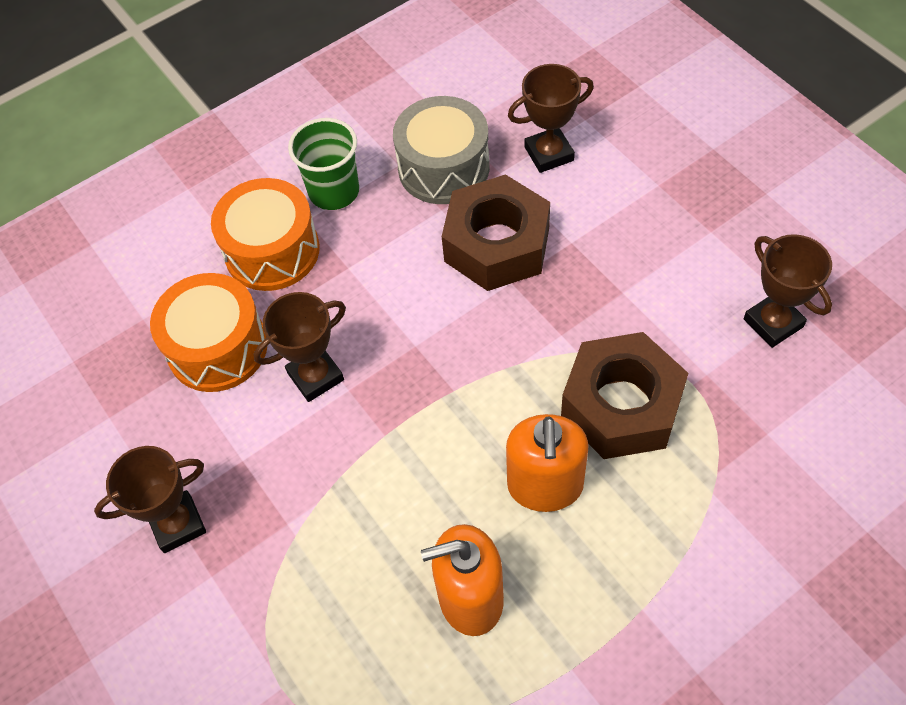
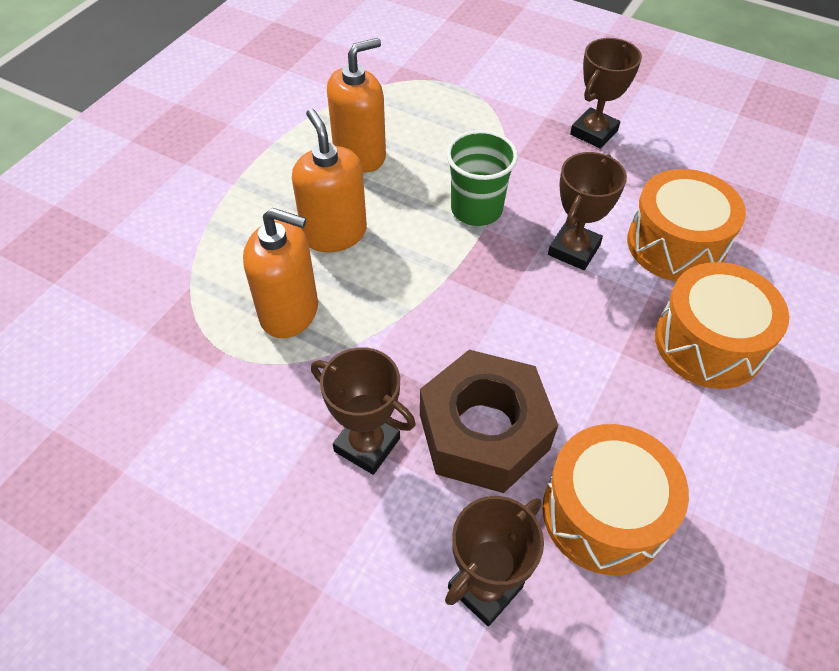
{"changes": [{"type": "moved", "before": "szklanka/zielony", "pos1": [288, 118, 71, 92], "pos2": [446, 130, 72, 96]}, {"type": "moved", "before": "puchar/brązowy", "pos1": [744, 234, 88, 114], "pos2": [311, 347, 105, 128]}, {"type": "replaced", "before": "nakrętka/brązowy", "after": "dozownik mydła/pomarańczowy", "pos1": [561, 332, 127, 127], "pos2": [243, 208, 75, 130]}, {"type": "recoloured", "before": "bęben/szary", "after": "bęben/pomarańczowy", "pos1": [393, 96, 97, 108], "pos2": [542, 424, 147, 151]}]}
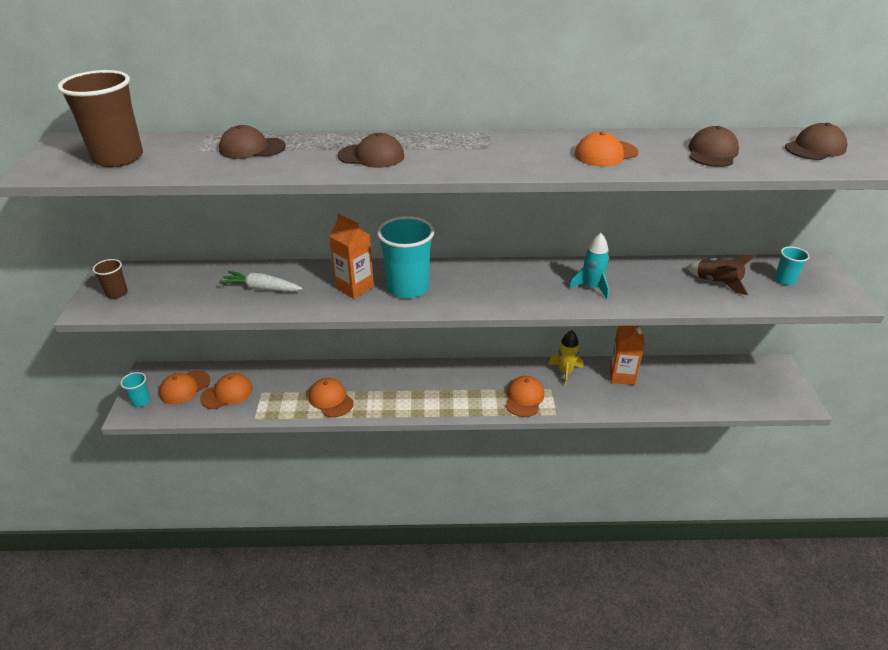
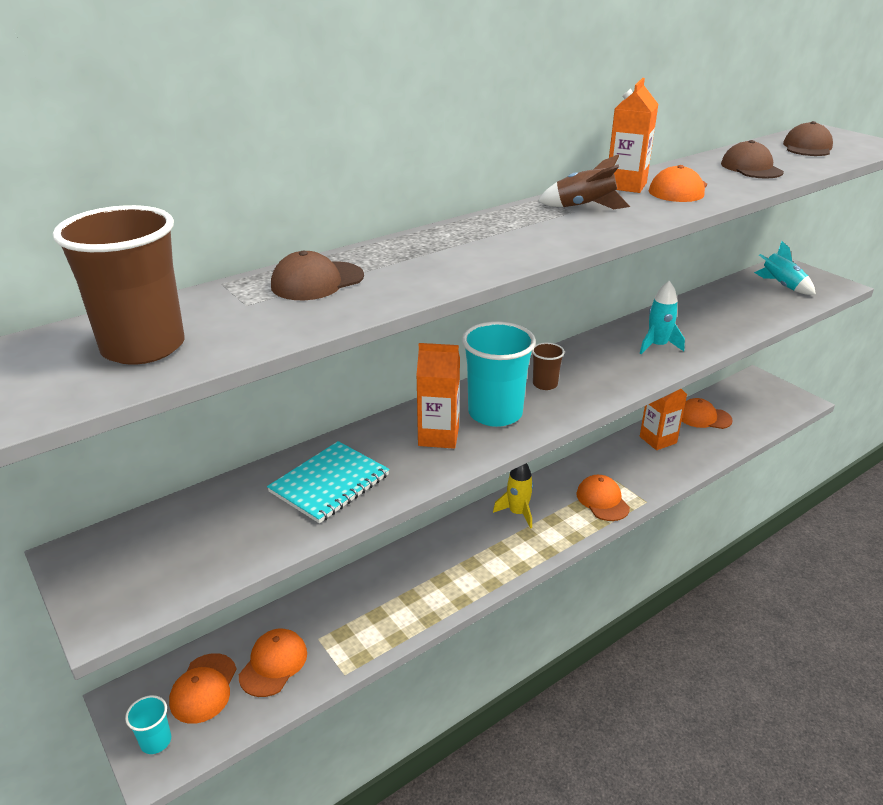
{"changes": [{"type": "removed", "before": "czapka/brązowy", "pos1": [338, 133, 66, 35]}, {"type": "added", "after": "karton mleka/pomarańczowy", "pos2": [609, 78, 49, 115]}, {"type": "moved", "before": "szklanka/brązowy", "pos1": [93, 259, 35, 40], "pos2": [532, 342, 33, 48]}, {"type": "moved", "before": "czapka/pomarańczowy", "pos1": [308, 378, 46, 39], "pos2": [682, 398, 51, 31]}, {"type": "moved", "before": "rakieta/żółty", "pos1": [548, 330, 35, 56], "pos2": [493, 463, 40, 66]}, {"type": "moved", "before": "rakieta/brązowy", "pos1": [686, 254, 70, 41], "pos2": [538, 154, 92, 55]}, {"type": "replaced", "before": "marchewka/biały", "after": "zeszyt/turkusowy", "pos1": [219, 271, 84, 21], "pos2": [267, 441, 123, 82]}, {"type": "replaced", "before": "szklanka/turkusowy", "after": "rakieta/turkusowy", "pos1": [775, 246, 34, 39], "pos2": [754, 241, 62, 54]}]}
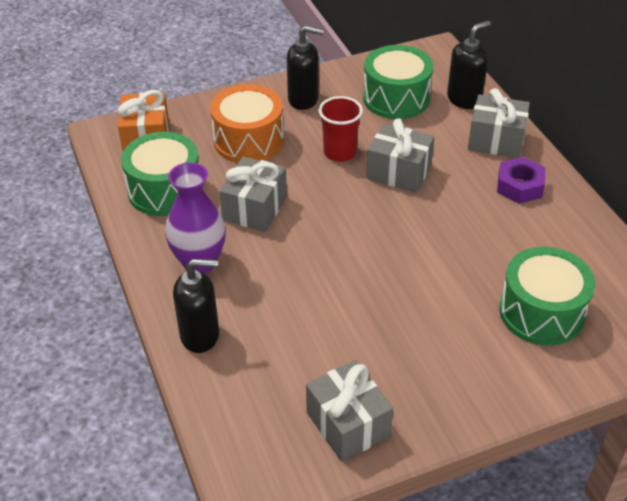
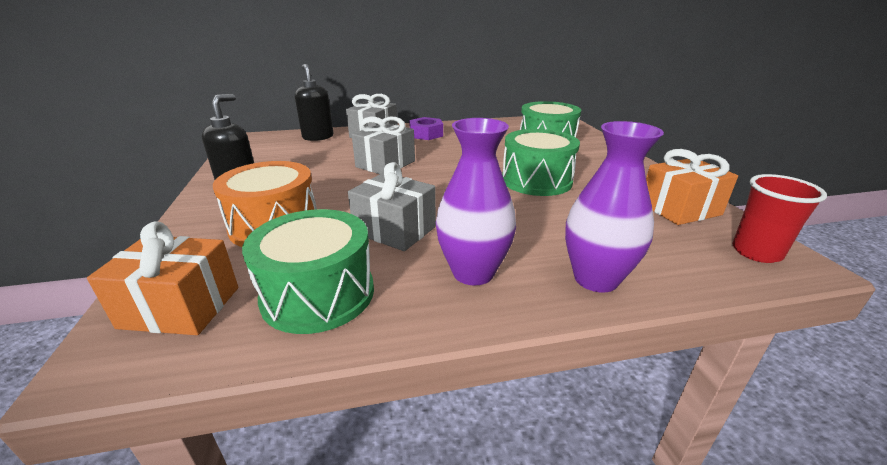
{"changes": [{"type": "moved", "before": "szklanka/czerwony", "pos1": [318, 96, 45, 66], "pos2": [732, 174, 95, 89]}, {"type": "moved", "before": "bęben/zielony", "pos1": [363, 45, 70, 74], "pos2": [502, 129, 78, 67]}, {"type": "replaced", "before": "dozownik mydła/czarny", "after": "wazon/fioletowy", "pos1": [173, 259, 46, 94], "pos2": [565, 121, 99, 172]}, {"type": "recoloured", "before": "prezent/szary", "after": "prezent/pomarańczowy", "pos1": [306, 360, 87, 102], "pos2": [646, 149, 92, 76]}]}
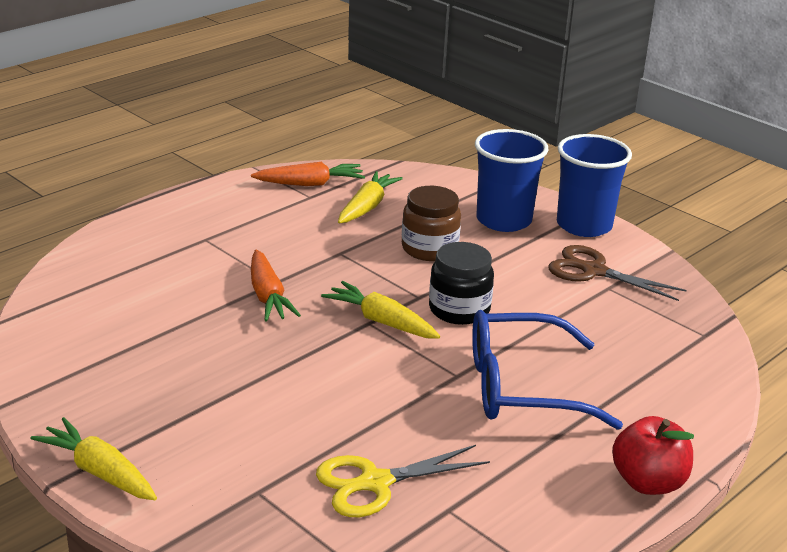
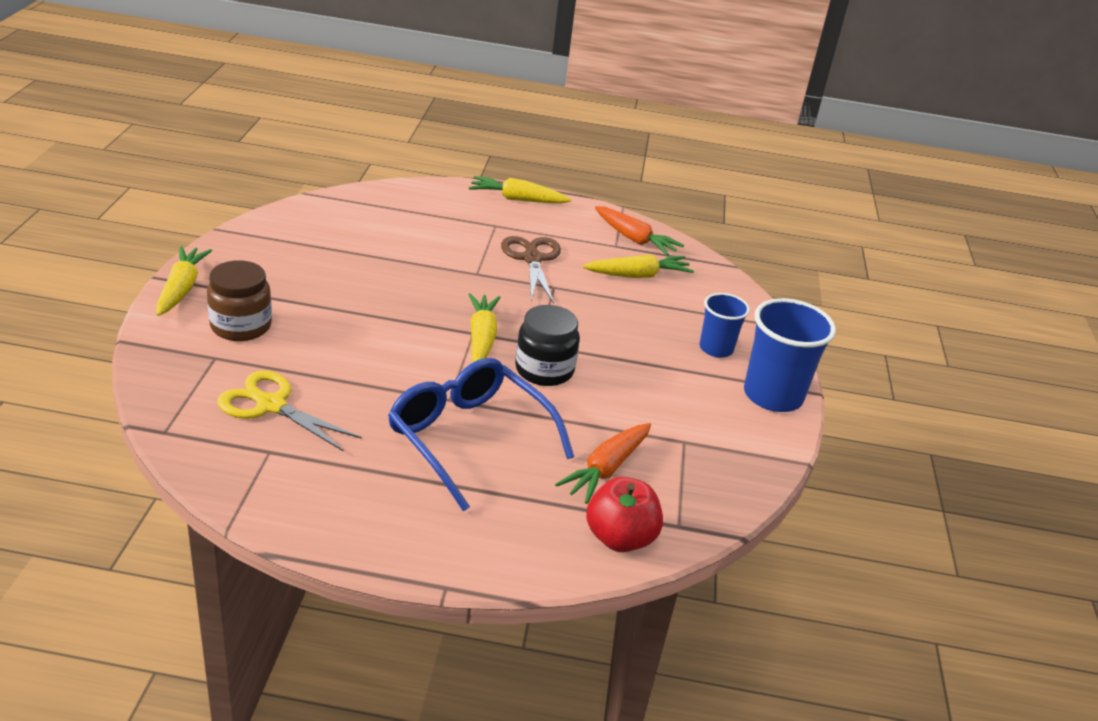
{"changes": [{"type": "added", "after": "marchewka/żółty", "pos2": [469, 176, 103, 28]}, {"type": "moved", "before": "marchewka/pomarańczowy", "pos1": [251, 250, 50, 71], "pos2": [555, 423, 96, 81]}, {"type": "moved", "before": "słoik/brązowy", "pos1": [402, 186, 59, 75], "pos2": [207, 260, 65, 81]}, {"type": "moved", "before": "nożyczki/brązowy", "pos1": [548, 245, 139, 56], "pos2": [501, 236, 60, 67]}, {"type": "moved", "before": "jabłko/czerwony", "pos1": [612, 416, 82, 79], "pos2": [586, 477, 77, 75]}, {"type": "resized", "before": "szklanka/niebieski", "pos1": [475, 129, 74, 103], "pos2": [699, 293, 51, 64], "scale": 0.6}]}
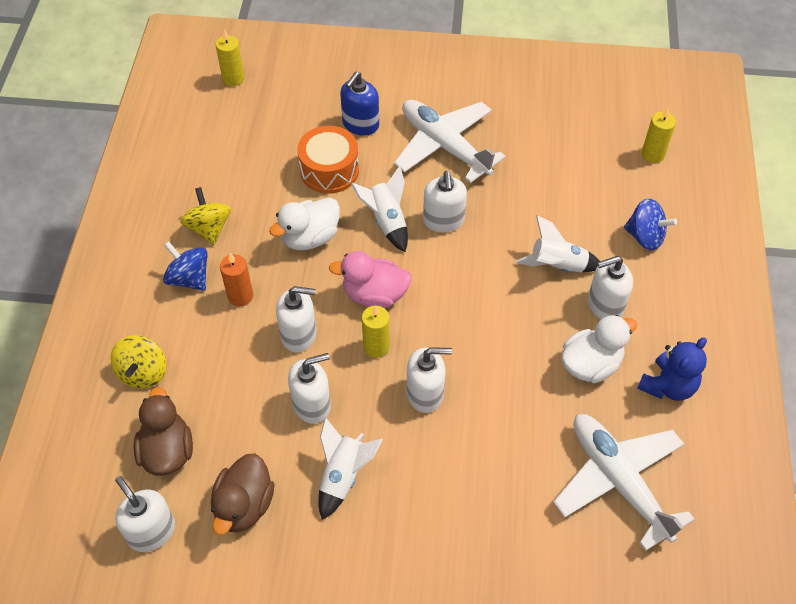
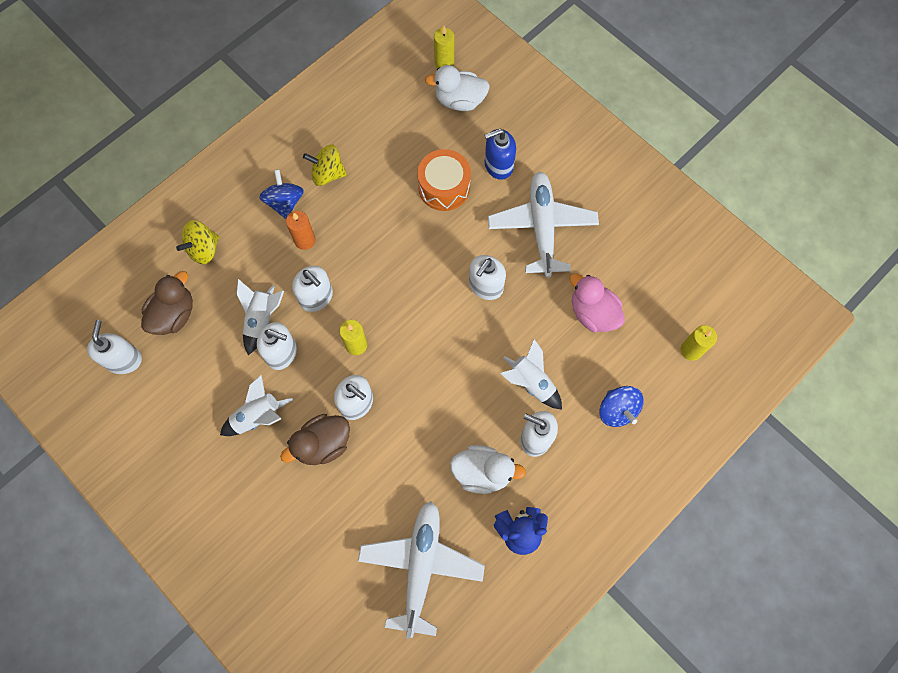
{"changes": [{"type": "moved", "before": "kaczka/brązowy", "pos1": [211, 453, 64, 82], "pos2": [280, 414, 70, 51]}, {"type": "moved", "before": "kaczka/biały", "pos1": [269, 197, 71, 53], "pos2": [425, 65, 65, 46]}, {"type": "moved", "before": "kaczka/różowy", "pos1": [329, 251, 83, 57], "pos2": [569, 273, 56, 59]}, {"type": "moved", "before": "rakieta/biały", "pos1": [351, 166, 57, 86], "pos2": [236, 279, 48, 76]}, {"type": "turned", "before": "bączek/żółty", "pos1": [180, 187, 51, 58], "pos2": [303, 145, 44, 41], "turn": -105}]}
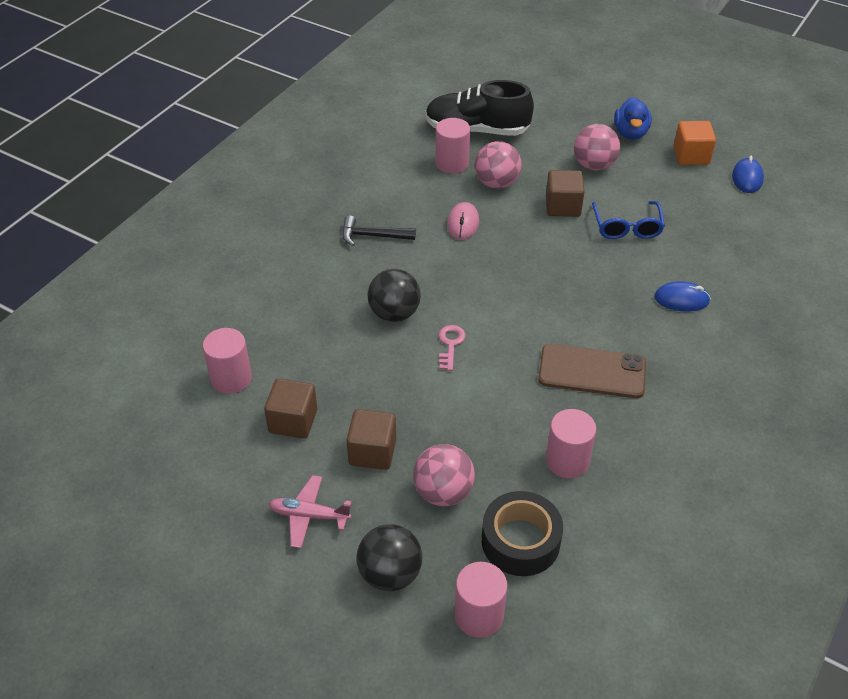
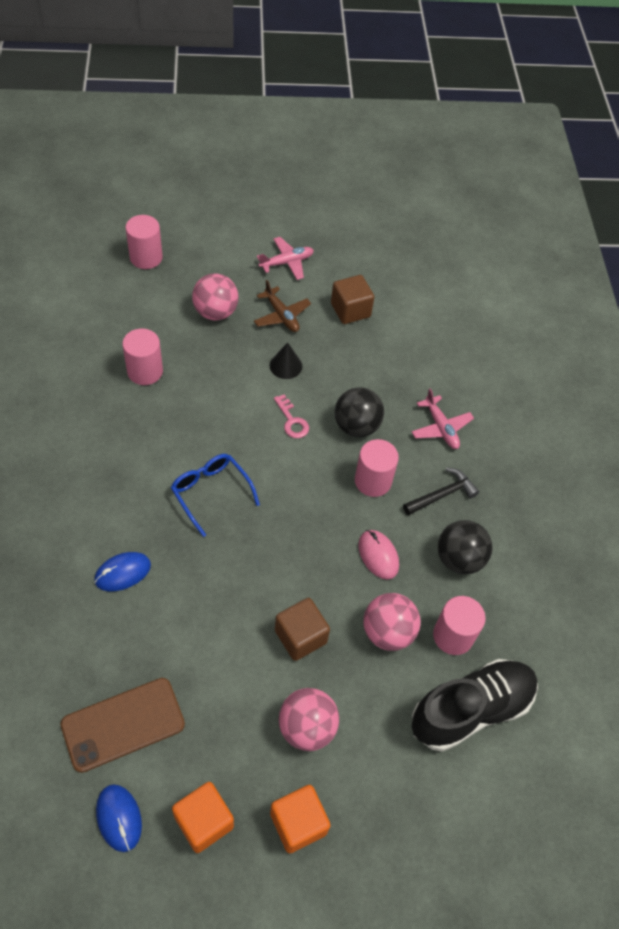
{"changes": [{"type": "removed", "before": "taśma klejąca/czarny", "pos1": [482, 491, 81, 85]}, {"type": "added", "after": "stożek/czarny", "pos2": [270, 342, 32, 37]}, {"type": "added", "after": "samolot/różowy", "pos2": [412, 389, 62, 60]}, {"type": "moved", "before": "walec/różowy", "pos1": [203, 328, 49, 66], "pos2": [355, 439, 44, 58]}, {"type": "moved", "before": "piłka/czarny", "pos1": [357, 524, 65, 67], "pos2": [438, 520, 54, 54]}, {"type": "moved", "before": "telefon/brązowy", "pos1": [538, 344, 108, 54], "pos2": [60, 678, 125, 95]}, {"type": "moved", "before": "okulary/niebieski", "pos1": [592, 201, 73, 38], "pos2": [171, 454, 89, 83]}, {"type": "replaced", "before": "sześcian/brązowy", "after": "samolot/brązowy", "pos1": [346, 409, 50, 61], "pos2": [254, 280, 57, 52]}, {"type": "replaced", "before": "kaczka/niebieski", "after": "sześcian/pomarańczowy", "pos1": [614, 97, 38, 43], "pos2": [270, 785, 61, 68]}]}
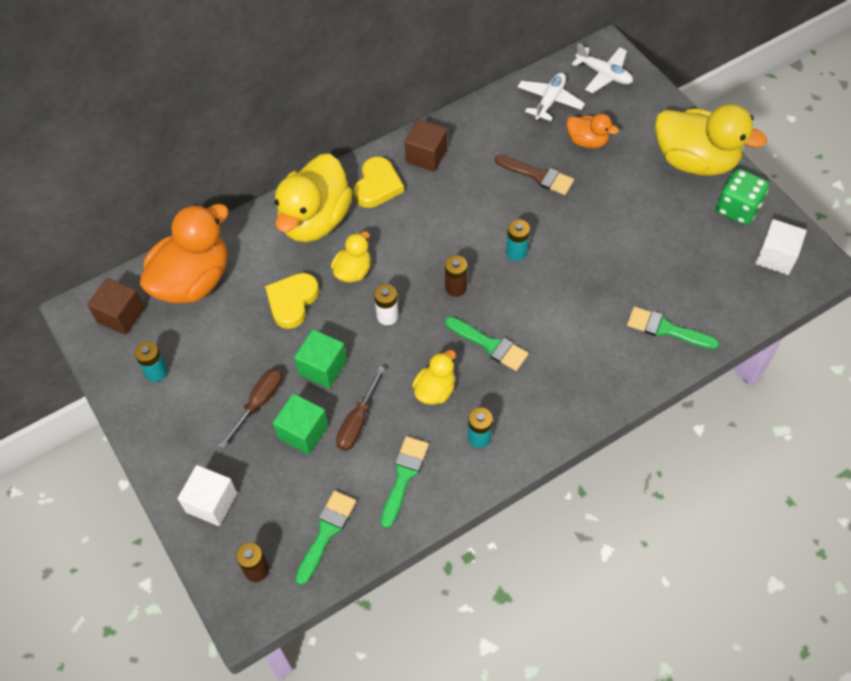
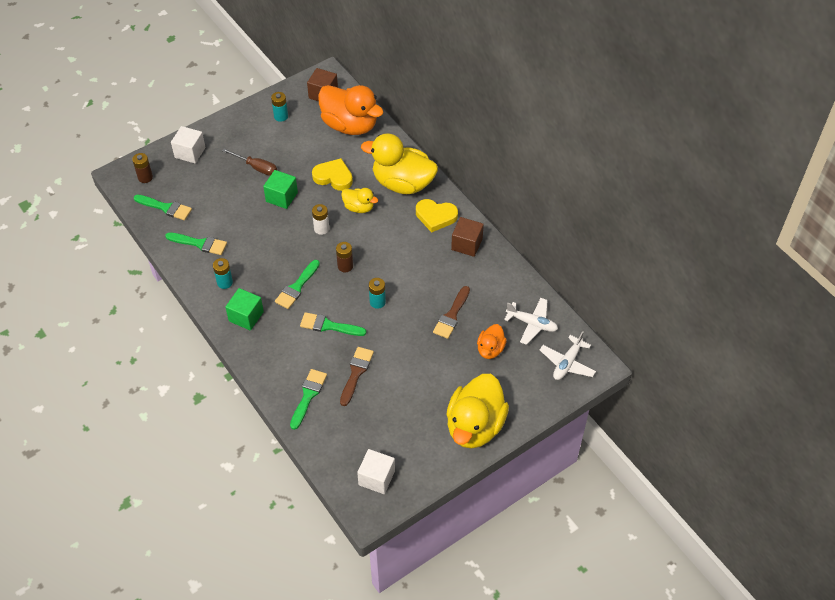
{"changes": [{"type": "removed", "before": "śrubokręt/brązowy", "pos1": [336, 366, 49, 85]}, {"type": "removed", "before": "kaczka/żółty", "pos1": [412, 350, 44, 55]}, {"type": "removed", "before": "kostka do gry/zielony", "pos1": [716, 169, 53, 56]}, {"type": "added", "after": "pędzel/zielony", "pos2": [300, 312, 66, 24]}, {"type": "added", "after": "pędzel/brązowy", "pos2": [340, 347, 34, 59]}, {"type": "moved", "before": "sześcian/zielony", "pos1": [273, 393, 55, 62], "pos2": [225, 288, 39, 42]}]}
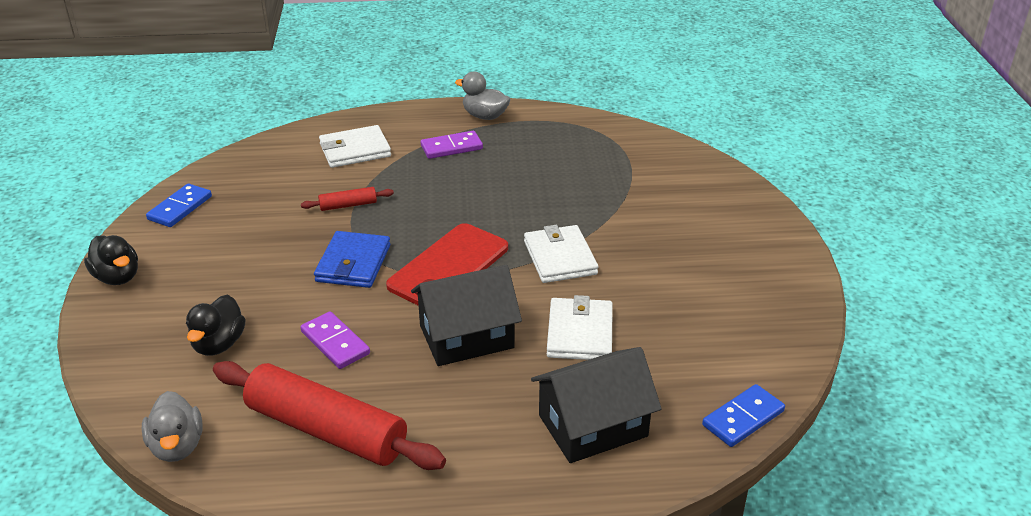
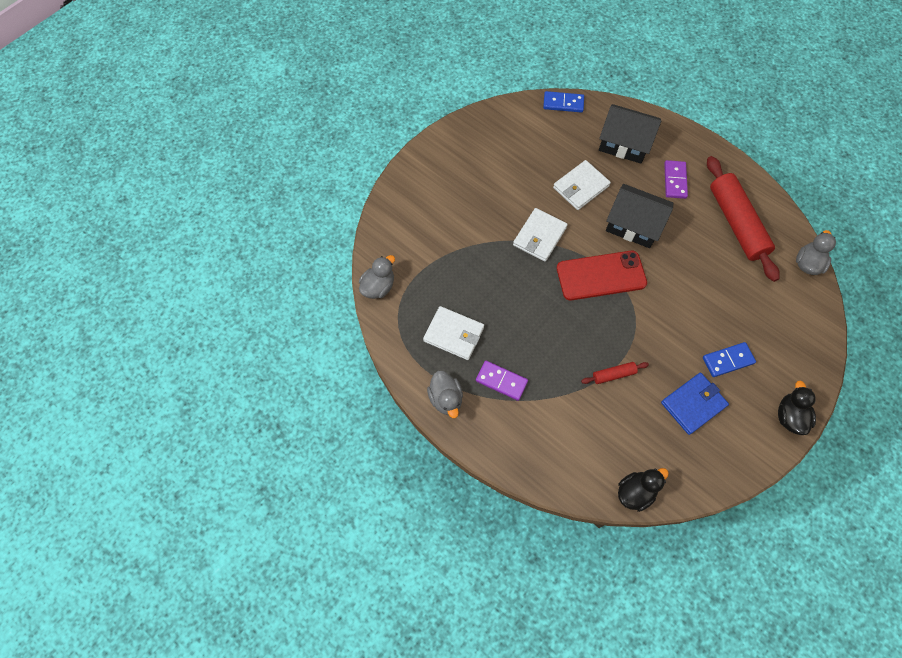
{"changes": [{"type": "added", "after": "kaczka/szary", "pos2": [359, 255, 36, 44]}, {"type": "moved", "before": "kostka domina/niebieski", "pos1": [146, 183, 66, 44], "pos2": [703, 342, 53, 35]}, {"type": "moved", "before": "kaczka/czarny", "pos1": [186, 295, 59, 61], "pos2": [618, 468, 51, 44]}, {"type": "moved", "before": "kostka domina/fioletowy", "pos1": [300, 311, 70, 58], "pos2": [664, 160, 24, 39]}, {"type": "moved", "before": "portfel/niebieski", "pos1": [314, 231, 76, 57], "pos2": [661, 373, 68, 62]}, {"type": "moved", "before": "portfel/biały", "pos1": [319, 125, 72, 43], "pos2": [423, 306, 61, 54]}, {"type": "turned", "before": "wałek do ciasta/czerwony", "pos1": [301, 187, 93, 24], "pos2": [581, 362, 68, 22], "turn": -45}]}
